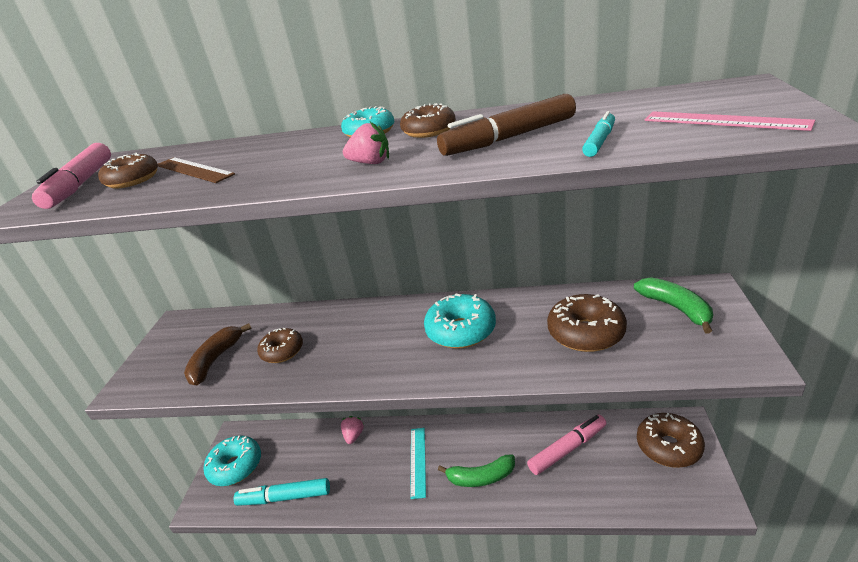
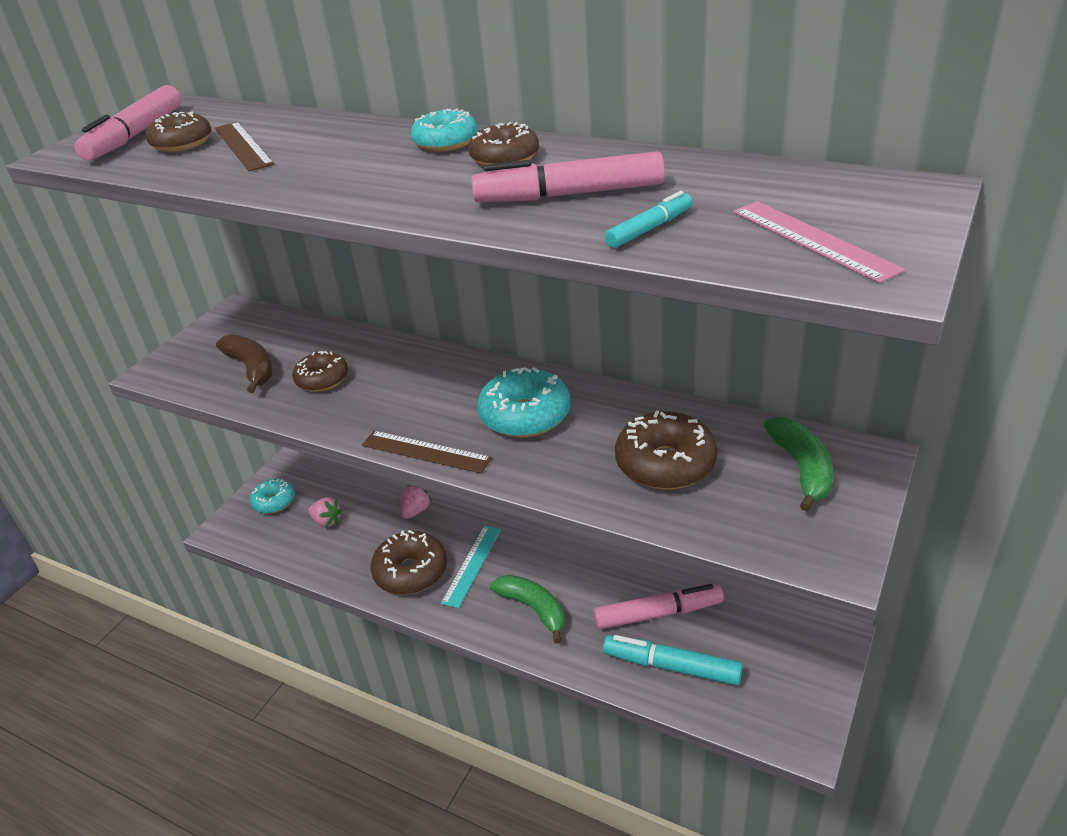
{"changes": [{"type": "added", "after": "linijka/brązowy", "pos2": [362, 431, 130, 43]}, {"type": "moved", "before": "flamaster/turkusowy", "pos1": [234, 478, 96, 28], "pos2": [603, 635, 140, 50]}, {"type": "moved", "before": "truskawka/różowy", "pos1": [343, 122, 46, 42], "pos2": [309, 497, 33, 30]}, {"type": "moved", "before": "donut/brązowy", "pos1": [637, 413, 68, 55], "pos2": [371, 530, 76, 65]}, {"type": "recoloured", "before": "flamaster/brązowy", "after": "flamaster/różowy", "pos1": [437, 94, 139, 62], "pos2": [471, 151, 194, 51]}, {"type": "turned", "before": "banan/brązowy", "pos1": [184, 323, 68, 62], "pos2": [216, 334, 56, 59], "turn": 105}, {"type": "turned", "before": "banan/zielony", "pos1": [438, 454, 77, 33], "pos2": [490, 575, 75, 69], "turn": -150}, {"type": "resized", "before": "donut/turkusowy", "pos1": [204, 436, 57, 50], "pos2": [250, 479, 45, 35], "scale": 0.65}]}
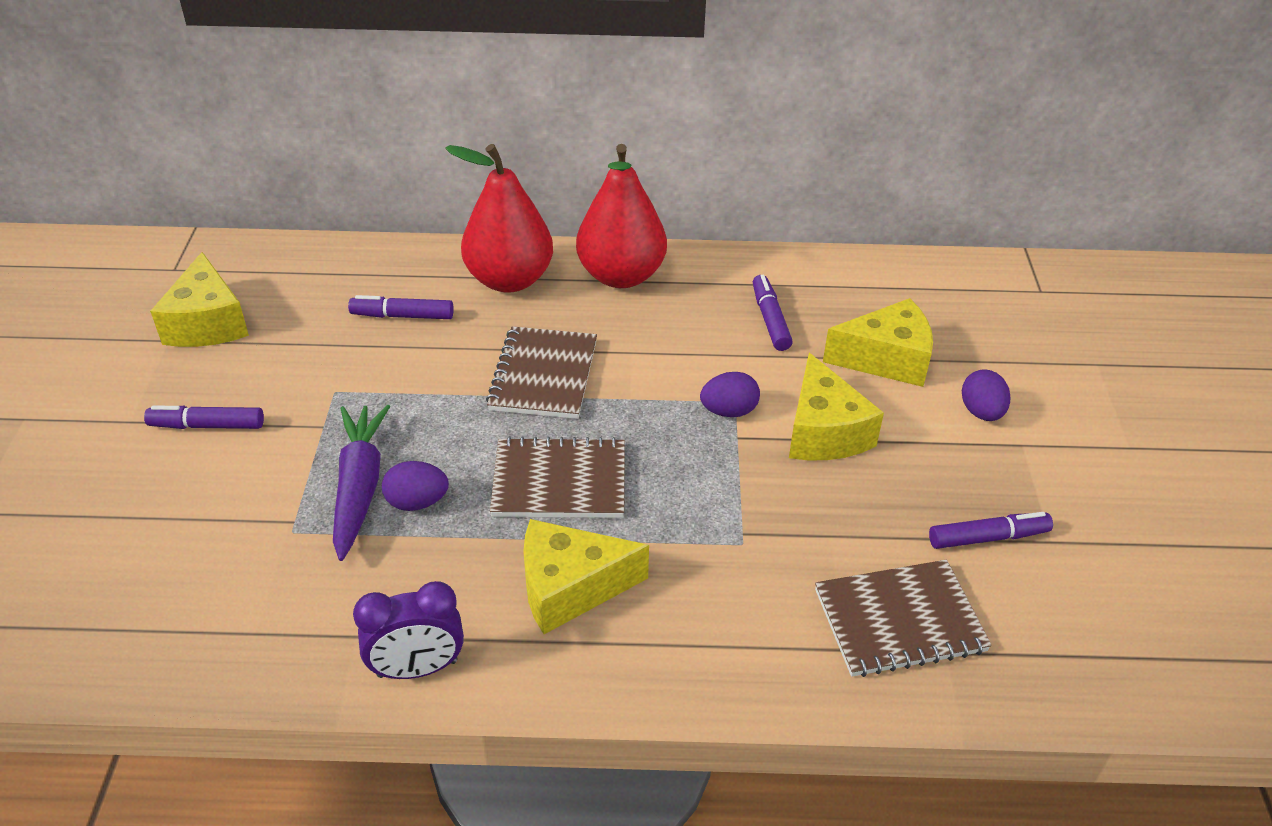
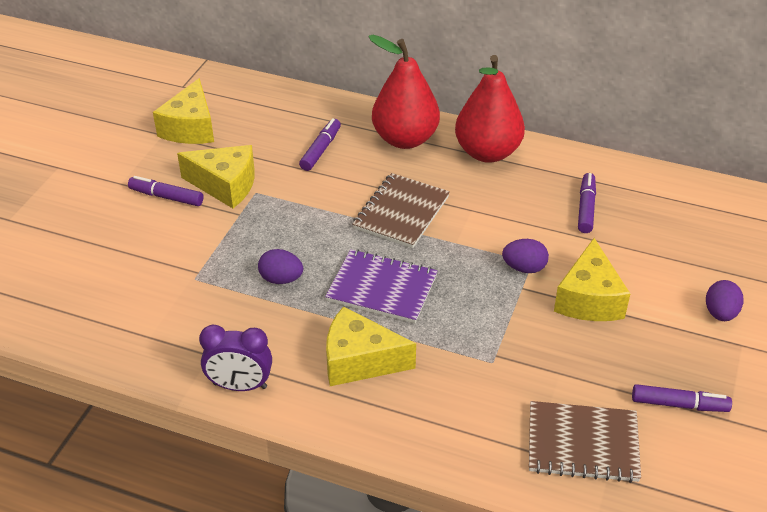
{"changes": [{"type": "removed", "before": "marchewka/fioletowy", "pos1": [333, 405, 57, 156]}, {"type": "moved", "before": "ser/żółty", "pos1": [823, 298, 110, 89], "pos2": [177, 145, 78, 63]}, {"type": "recoloured", "before": "zeszyt/brązowy", "after": "zeszyt/fioletowy", "pos1": [490, 436, 135, 82], "pos2": [325, 249, 113, 74]}, {"type": "turned", "before": "flamaster/fioletowy", "pos1": [348, 295, 106, 24], "pos2": [299, 118, 42, 53], "turn": 90}]}
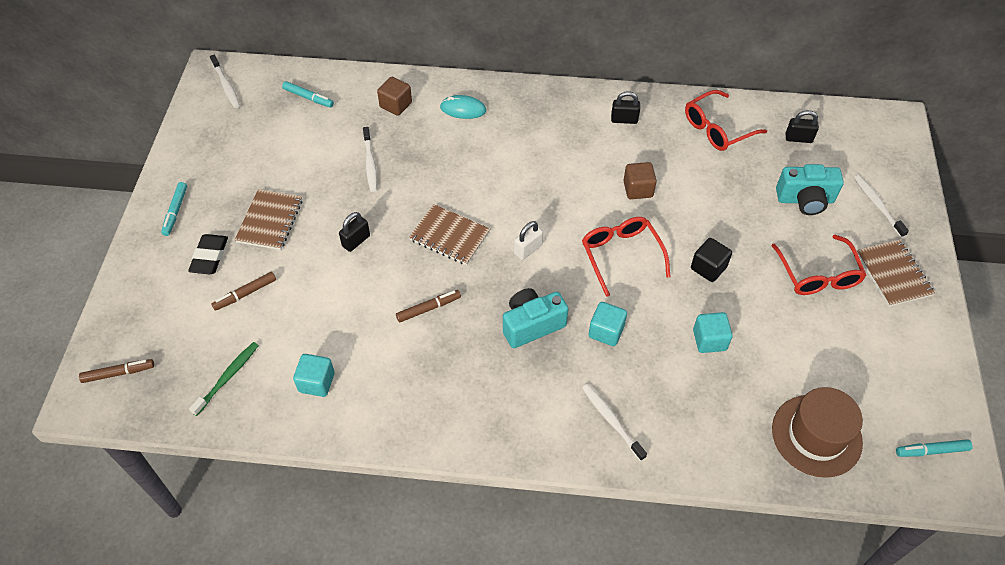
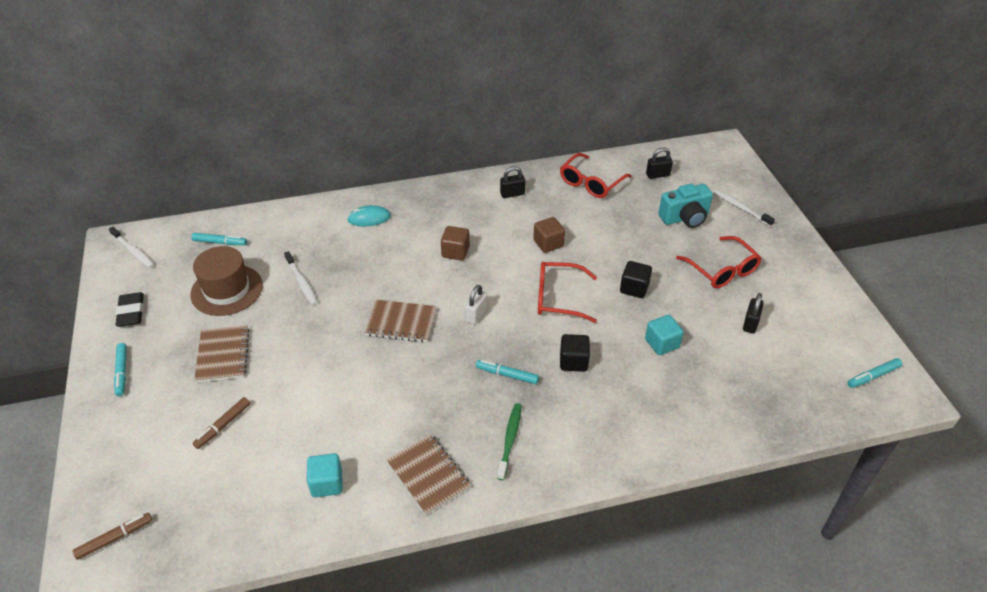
{"changes": [{"type": "removed", "before": "flamaster/brązowy", "pos1": [396, 290, 65, 32]}, {"type": "removed", "before": "szczoteczka do zębów/biały", "pos1": [582, 384, 65, 77]}, {"type": "moved", "before": "gumka do mazania/czarny", "pos1": [188, 234, 40, 40], "pos2": [116, 292, 28, 35]}, {"type": "moved", "before": "szczoteczka do zębów/zielony", "pos1": [189, 342, 70, 74], "pos2": [497, 403, 25, 77]}, {"type": "moved", "before": "kłódka/czarny", "pos1": [339, 212, 31, 40], "pos2": [743, 293, 21, 41]}, {"type": "moved", "before": "sześcian/brązowy", "pos1": [377, 77, 35, 39], "pos2": [441, 226, 29, 35]}, {"type": "moved", "before": "kapelusz/brązowy", "pos1": [772, 387, 91, 91], "pos2": [190, 246, 73, 70]}, {"type": "moved", "before": "zeszyt/brązowy", "pos1": [857, 239, 78, 68], "pos2": [387, 434, 84, 81]}, {"type": "replaced", "before": "aparat fotograficzny/turkusowy", "after": "flamaster/turkusowy", "pos1": [503, 288, 65, 60], "pos2": [476, 360, 63, 24]}, {"type": "recoloured", "before": "sześcian/turkusowy", "after": "sześcian/czarny", "pos1": [589, 302, 38, 44], "pos2": [560, 334, 30, 38]}, {"type": "turned", "before": "okulary/czerwony", "pos1": [582, 217, 89, 80], "pos2": [538, 262, 59, 61], "turn": -45}]}
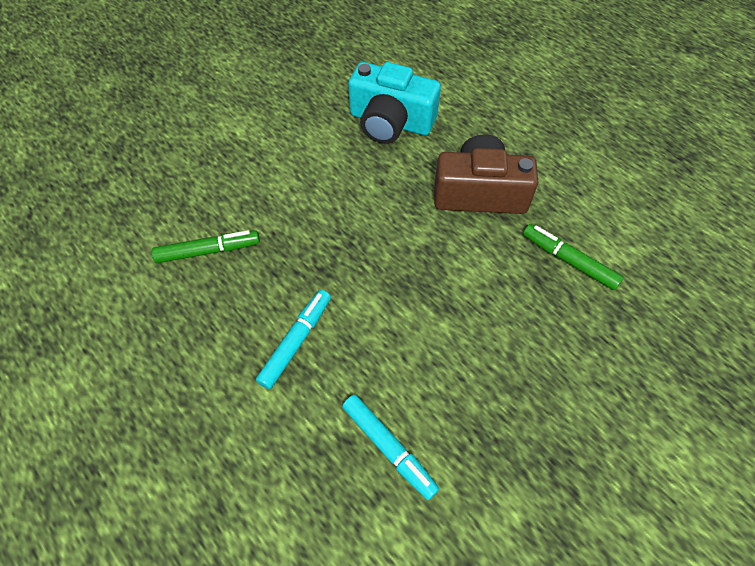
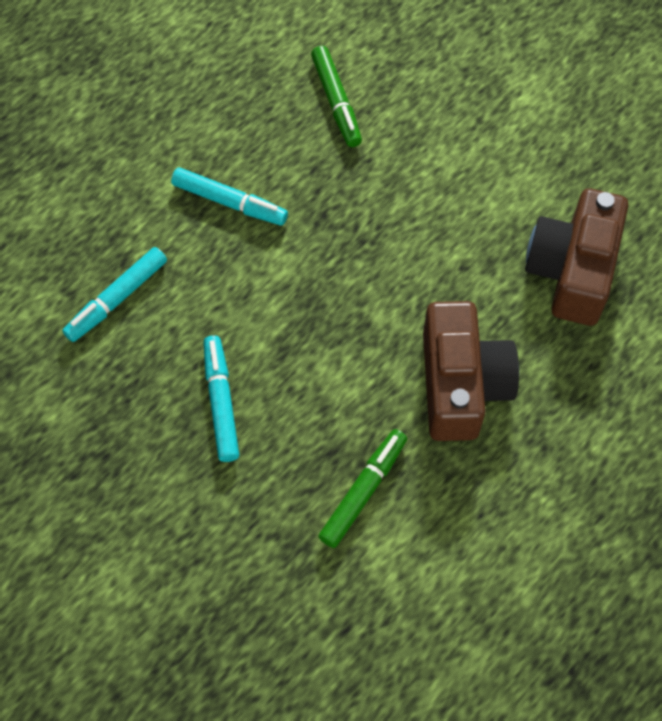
{"changes": [{"type": "added", "after": "flamaster/turkusowy", "pos2": [203, 335, 36, 127]}, {"type": "recoloured", "before": "aparat fotograficzny/turkusowy", "after": "aparat fotograficzny/brązowy", "pos1": [348, 62, 93, 82], "pos2": [525, 188, 103, 138]}]}
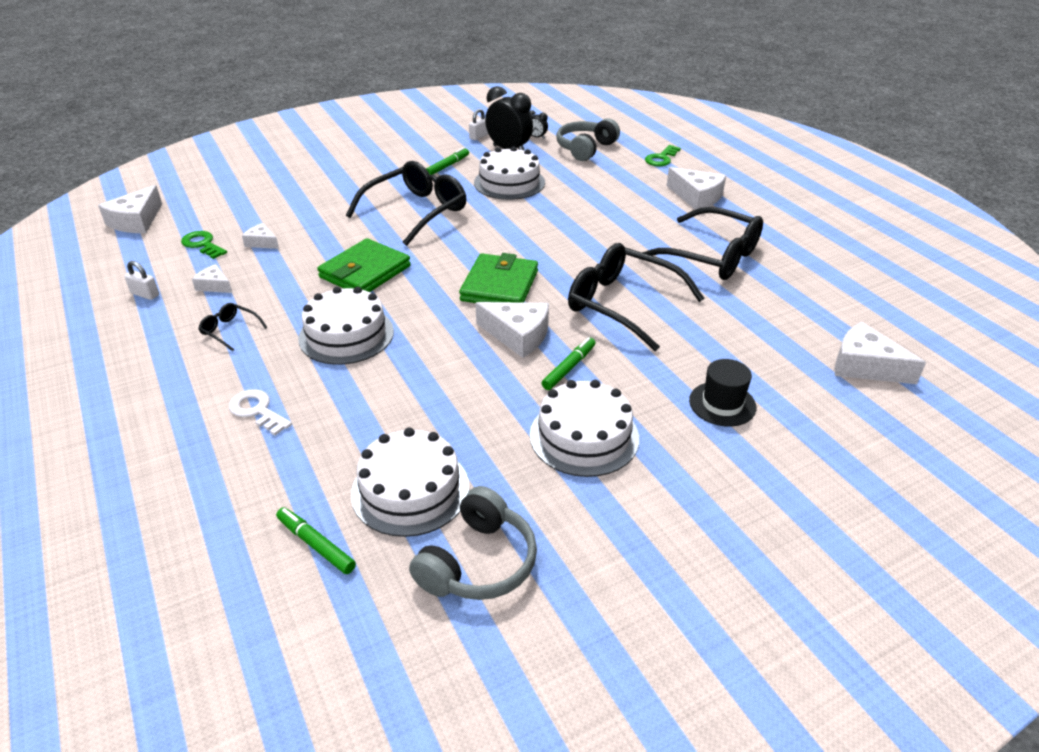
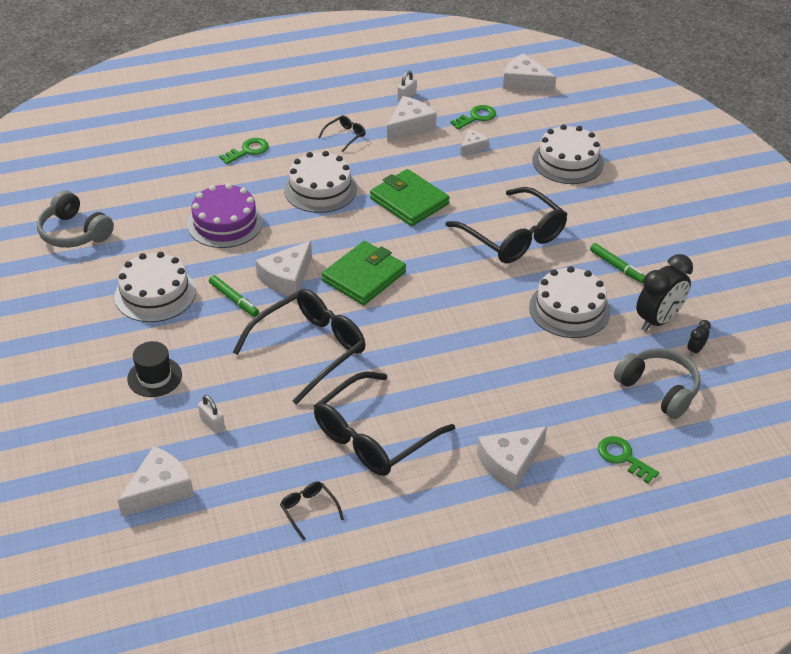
{"changes": [{"type": "removed", "before": "flamaster/zielony", "pos1": [276, 507, 80, 67]}, {"type": "added", "after": "tort/fioletowy", "pos2": [187, 183, 76, 65]}, {"type": "added", "after": "okulary/czarny", "pos2": [280, 482, 64, 59]}, {"type": "moved", "before": "tort/biały", "pos1": [351, 427, 118, 110], "pos2": [533, 124, 71, 60]}, {"type": "moved", "before": "kłódka/biały", "pos1": [469, 109, 19, 31], "pos2": [198, 395, 27, 38]}, {"type": "recoloured", "before": "klucz/biały", "after": "klucz/zielony", "pos1": [229, 389, 63, 46], "pos2": [219, 138, 50, 26]}, {"type": "turned", "before": "portfel/zielony", "pos1": [459, 253, 79, 50], "pos2": [322, 241, 84, 64], "turn": -75}, {"type": "resized", "before": "ser/biały", "pos1": [192, 264, 40, 29], "pos2": [387, 96, 50, 46], "scale": 1.77}]}
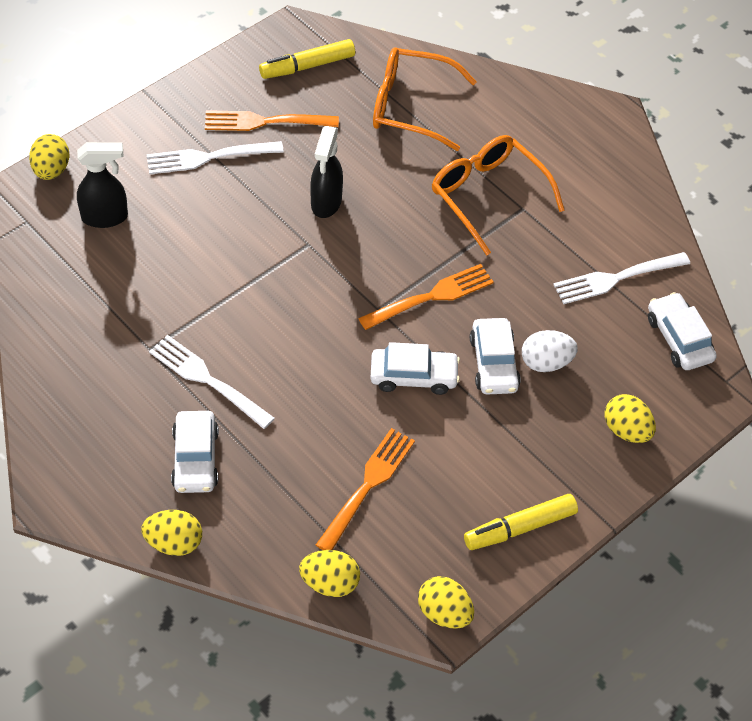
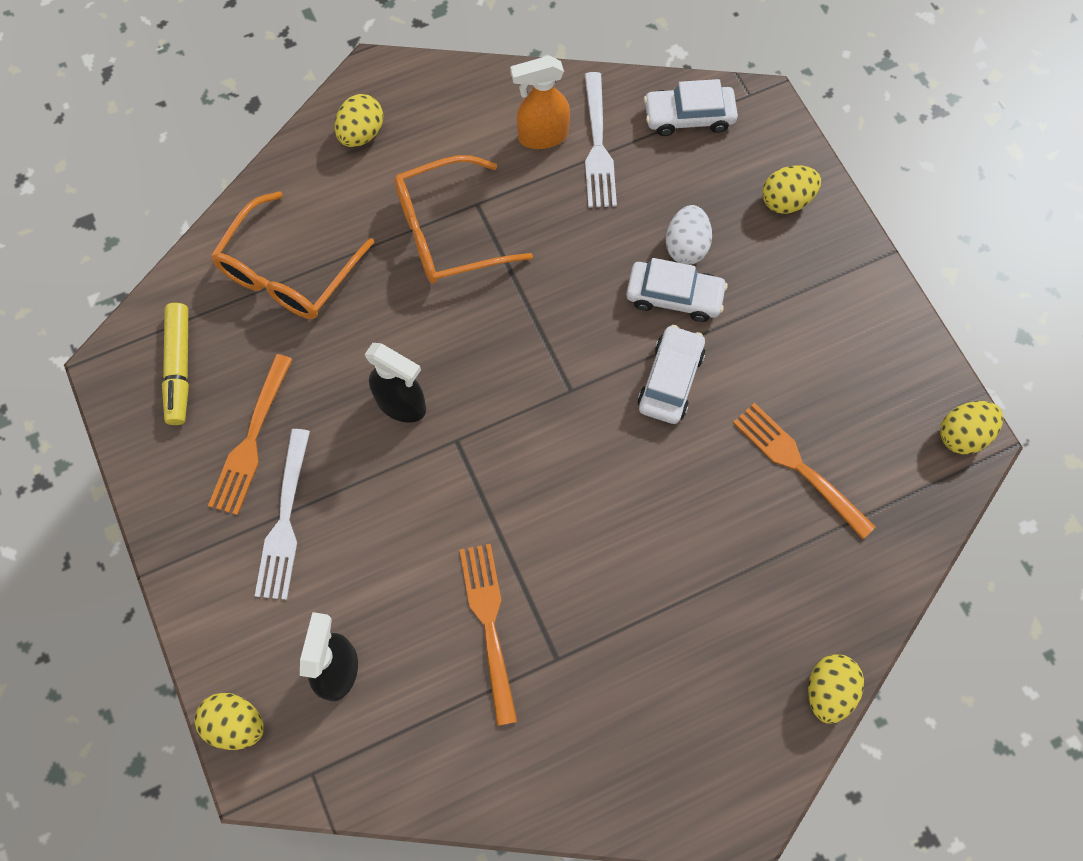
{"changes": [{"type": "removed", "before": "widelec/biały", "pos1": [149, 335, 126, 94]}, {"type": "removed", "before": "samochód/biały", "pos1": [171, 411, 48, 82]}, {"type": "removed", "before": "flamaster/żółty", "pos1": [464, 494, 114, 56]}, {"type": "added", "after": "spryskiwacz/pomarańczowy", "pos2": [510, 56, 60, 93]}, {"type": "moved", "before": "jajko/żółty", "pos1": [299, 550, 61, 47], "pos2": [335, 94, 48, 53]}, {"type": "moved", "before": "widelec/pomarańczowy", "pos1": [358, 264, 136, 66], "pos2": [460, 544, 57, 182]}]}
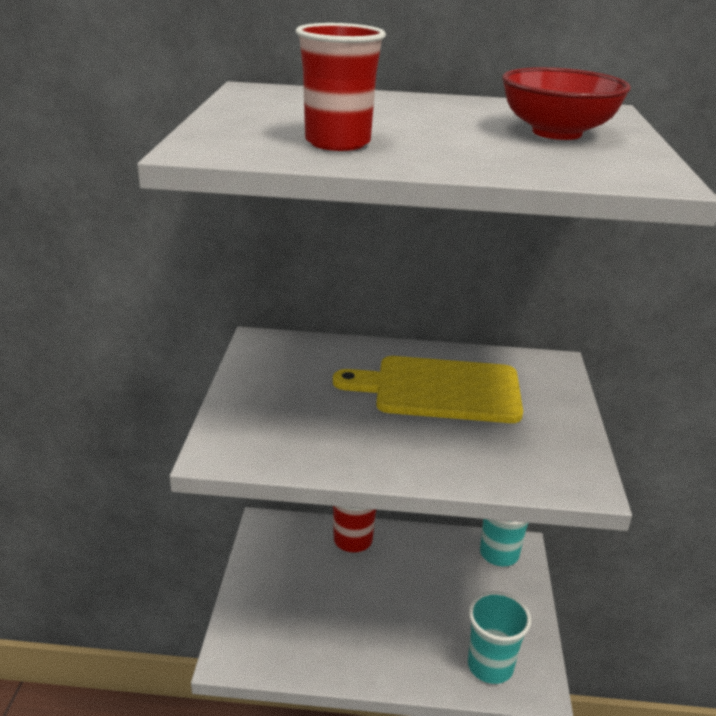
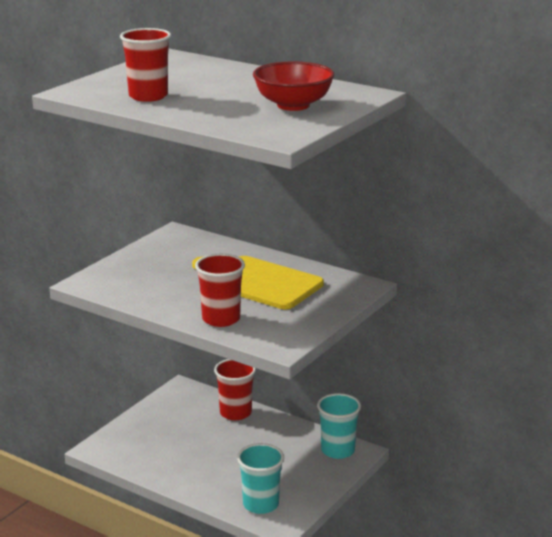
{"changes": [{"type": "added", "after": "szklanka/czerwony", "pos2": [195, 254, 50, 73]}]}
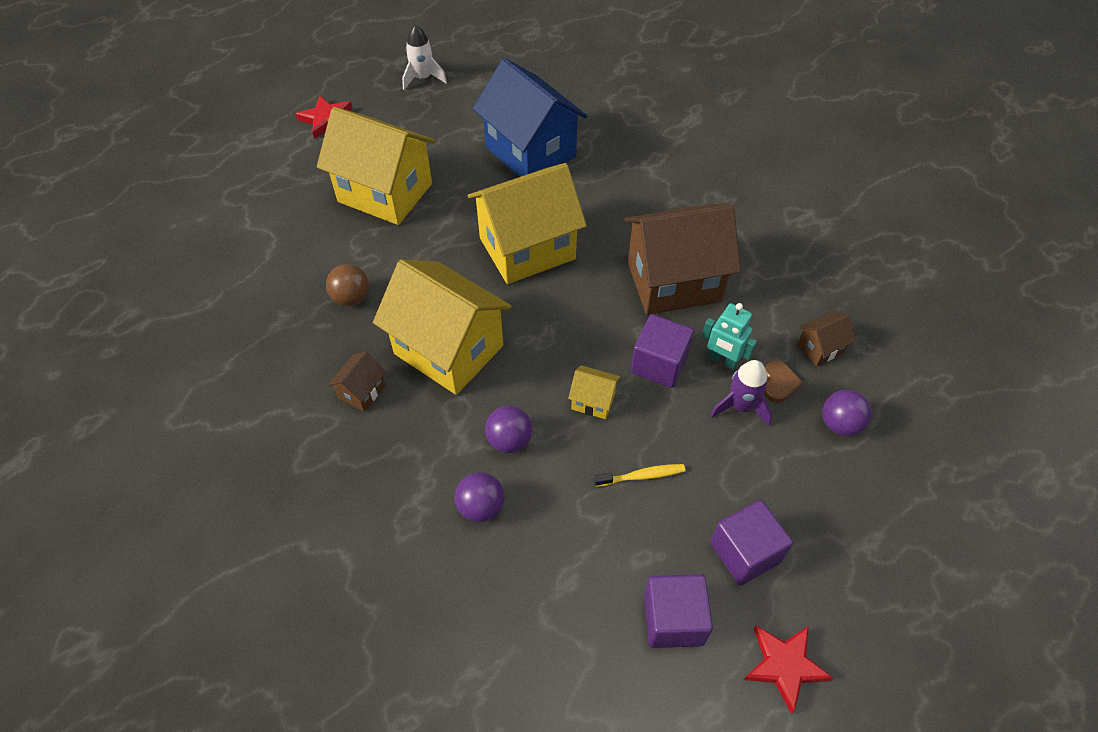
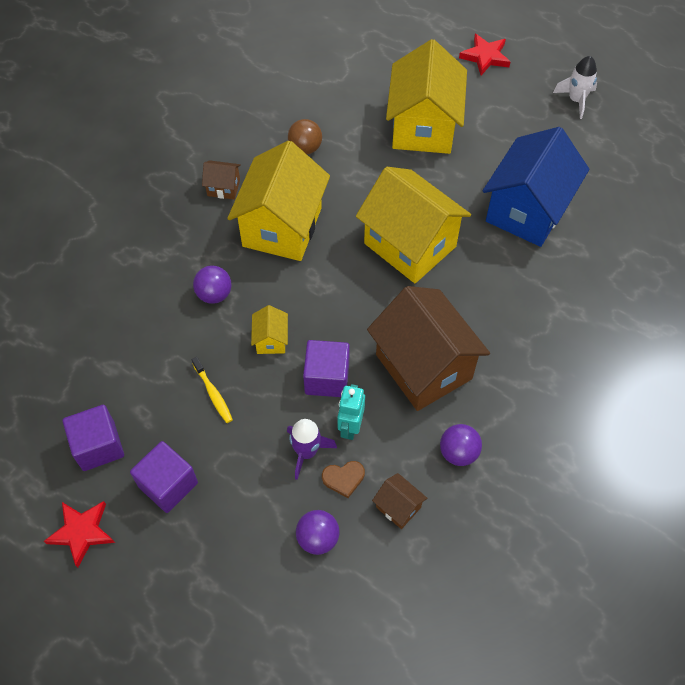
{"changes": [{"type": "moved", "before": "piłka/fioletowy", "pos1": [455, 472, 50, 50], "pos2": [440, 424, 42, 42]}]}
